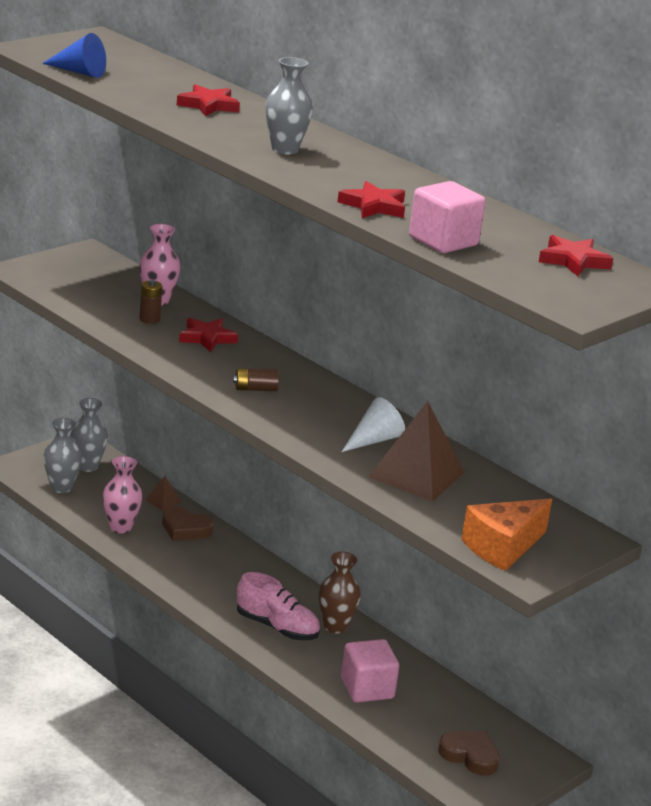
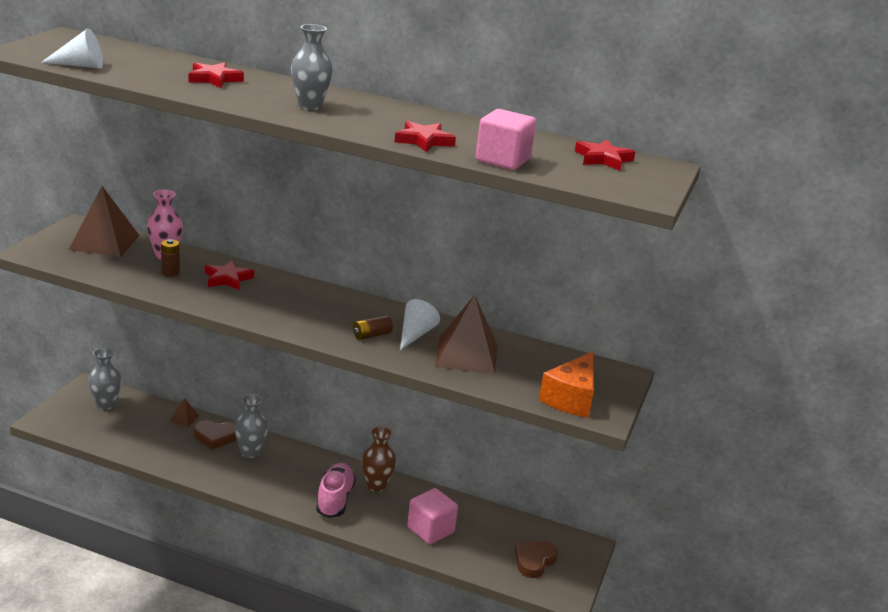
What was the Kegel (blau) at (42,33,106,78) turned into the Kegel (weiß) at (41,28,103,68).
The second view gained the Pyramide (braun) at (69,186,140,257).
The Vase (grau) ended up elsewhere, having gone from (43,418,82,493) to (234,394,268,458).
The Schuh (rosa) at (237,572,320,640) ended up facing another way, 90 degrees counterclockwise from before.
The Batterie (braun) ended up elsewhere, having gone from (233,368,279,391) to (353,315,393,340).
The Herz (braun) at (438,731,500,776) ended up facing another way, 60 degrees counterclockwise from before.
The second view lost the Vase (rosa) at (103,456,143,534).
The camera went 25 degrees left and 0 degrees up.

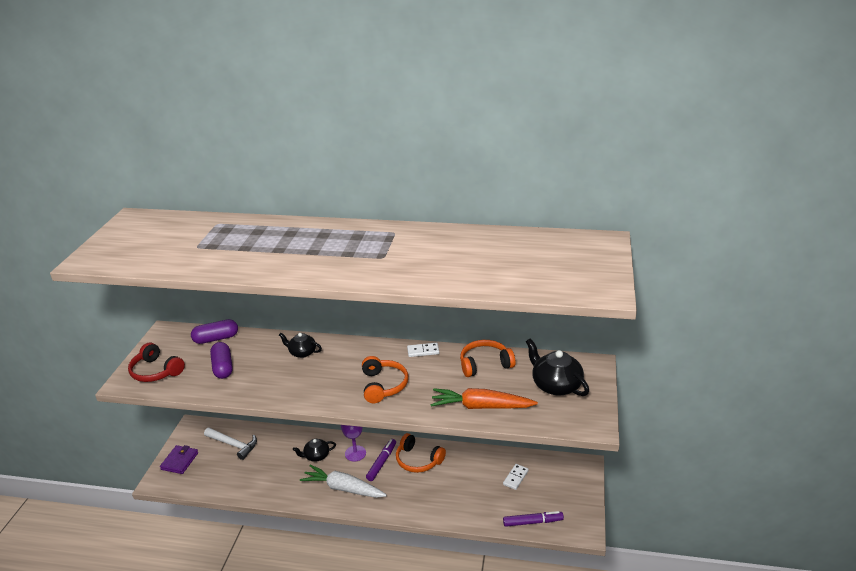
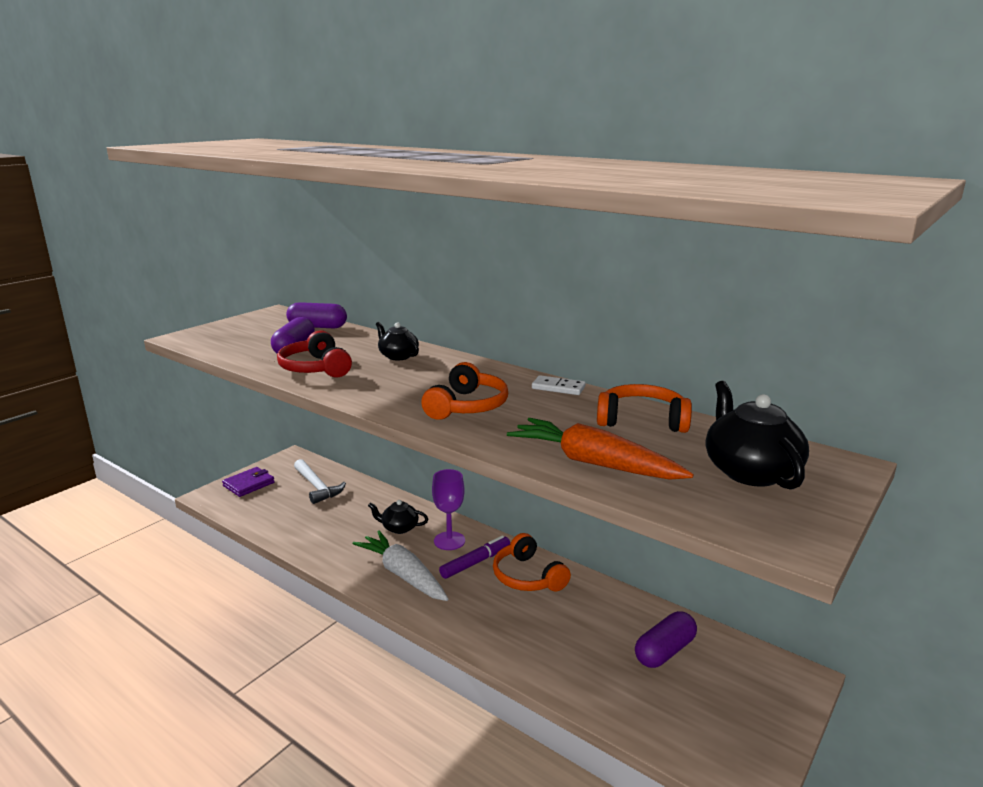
The Kopfhörer (rot) ended up elsewhere, having gone from (128,343,185,382) to (277,330,352,377).
Where the Dominostein (weiß) stood at (503,464,529,490), the Kapsel (lila) came to stand at (635,611,697,668).
The second view lost the Filzstift (lila) at (503,511,564,527).
The camera went 25 degrees right and 10 degrees down.

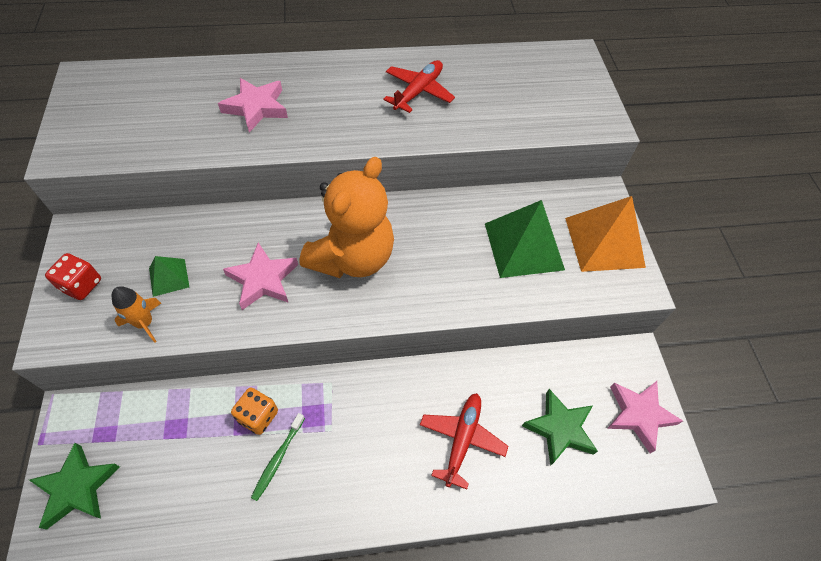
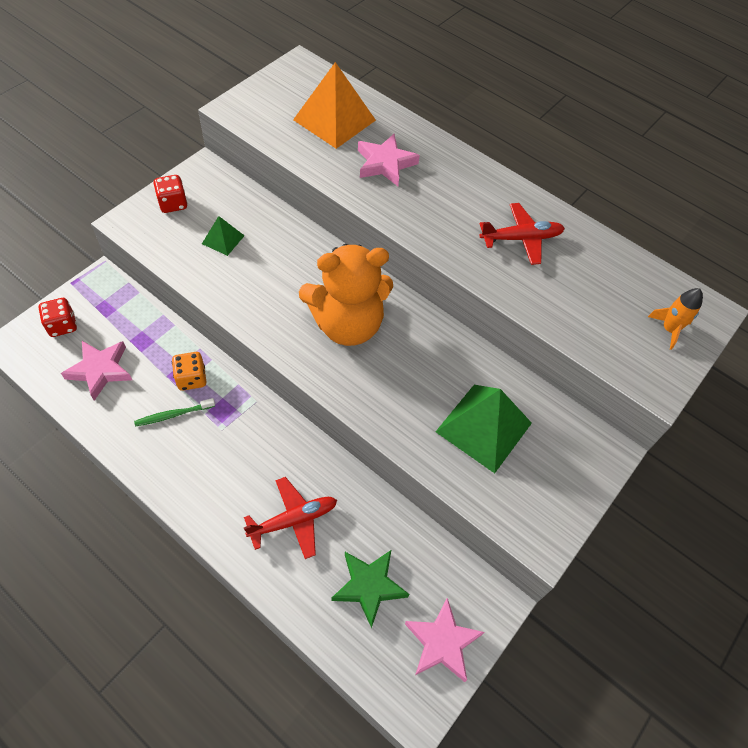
Where the Stern (grün) stood at (29,443,120,530), the Spielwürfel (rot) came to stand at (39,298,77,337).
The Stern (rosa) ended up elsewhere, having gone from (223,242,298,310) to (61,341,132,401).
The Pyramide (orange) ended up elsewhere, having gone from (565,196,646,272) to (293,62,376,149).
The Rakete (orange) ended up elsewhere, having gone from (112,286,161,343) to (648,288,703,350).
The camera went 45 degrees right and 0 degrees up.

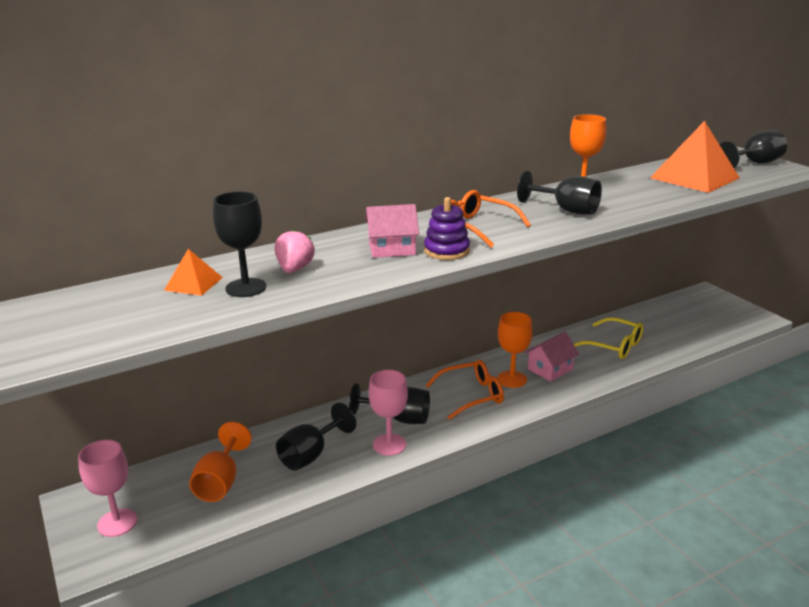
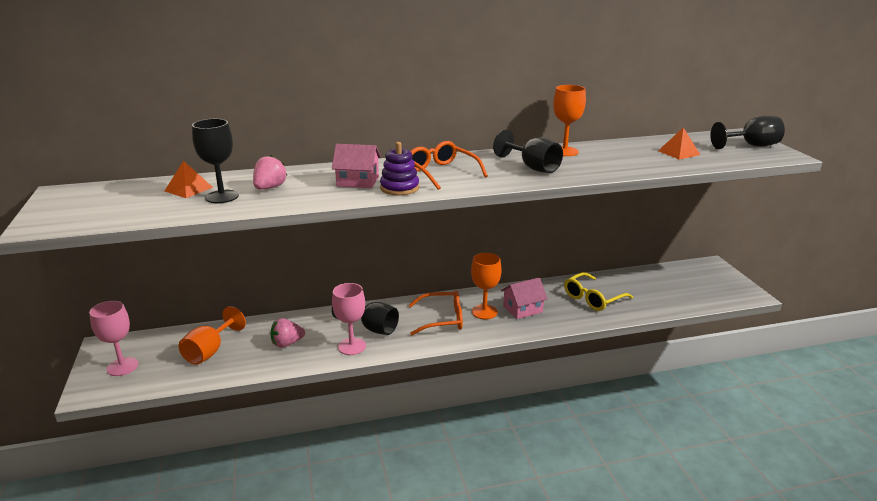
Where the Kelch (schwarz) stood at (276,403,356,470), the Erdbeere (rosa) came to stand at (270,318,305,348).
The Brille (gelb) at (574,317,643,359) ended up facing another way, 90 degrees clockwise from before.
The size of the Pyramide (orange) at (650,121,740,193) changed by a factor of 0.49.
The camera went 15 degrees right and 0 degrees up.

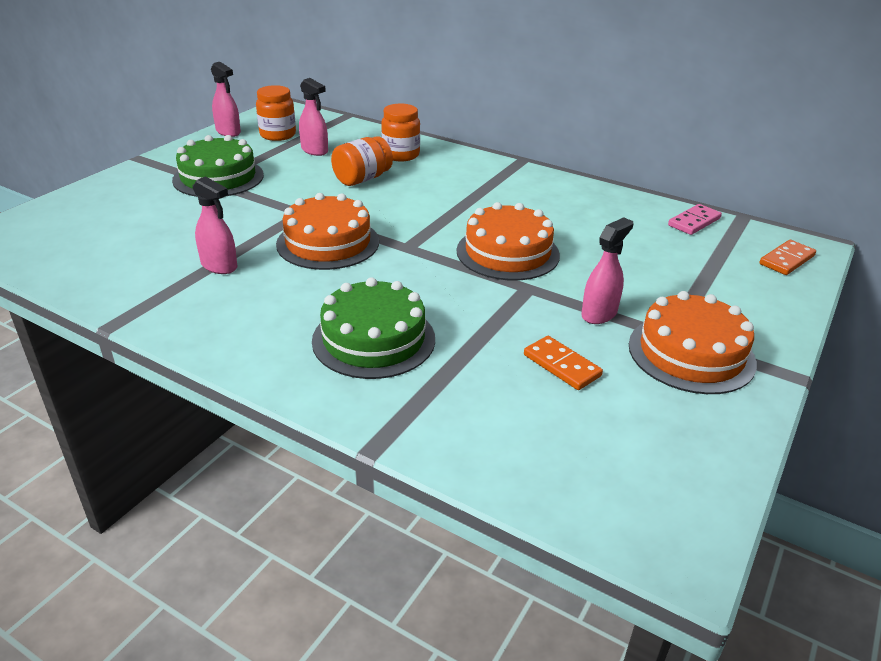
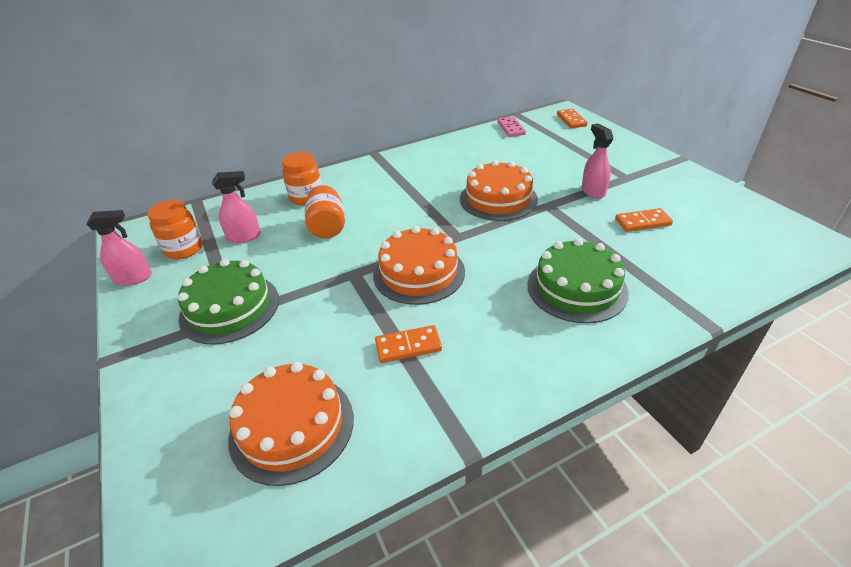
The Kuchen (orange) ended up elsewhere, having gone from (629,291,757,394) to (228,362,354,486).
Where the Sprühflasche (rosa) stood at (193,176,237,274), the Dominostein (orange) came to stand at (375,325,442,363).
The camera went 55 degrees left and 5 degrees up.

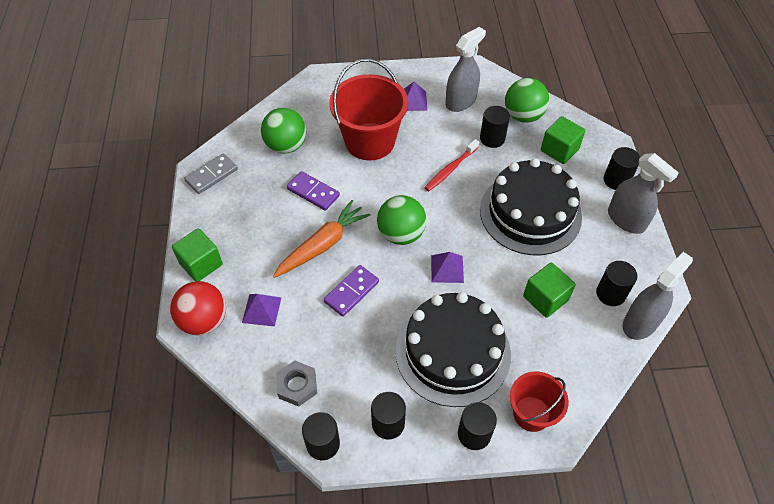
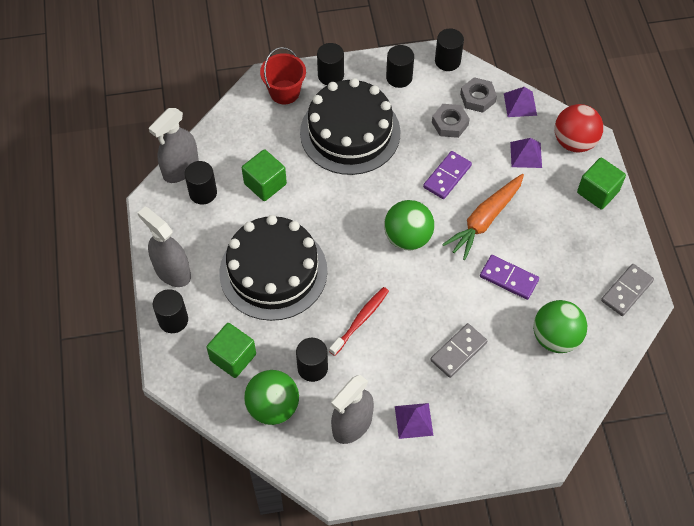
Where the Eimer (rot) stood at (329,59,408,161), the Dominostein (grau) came to stand at (430,323,487,378).
The second view gained the Sechskantmutter (grau) at (432,104,470,138).
The Pyramide (lila) ended up elsewhere, having gone from (431,252,464,283) to (504,87,537,117).
The camera went 175 degrees right and 5 degrees up.

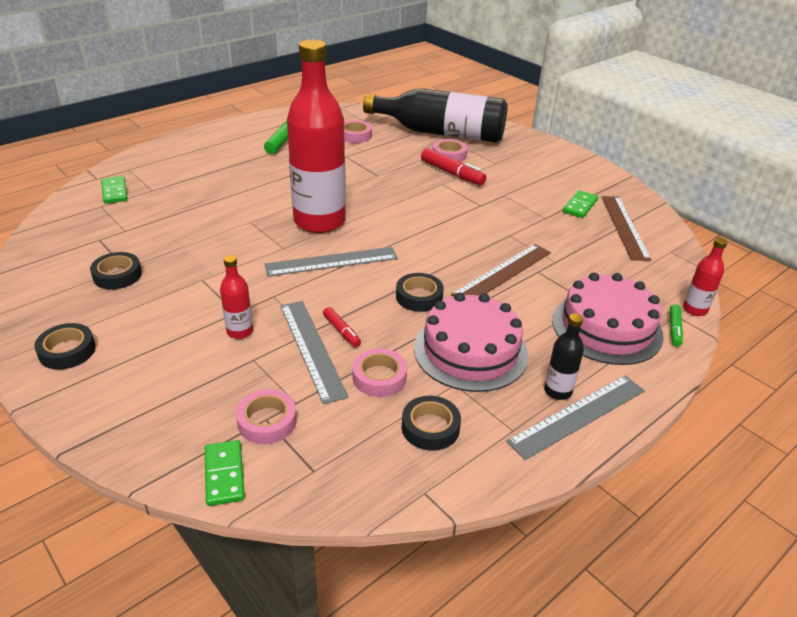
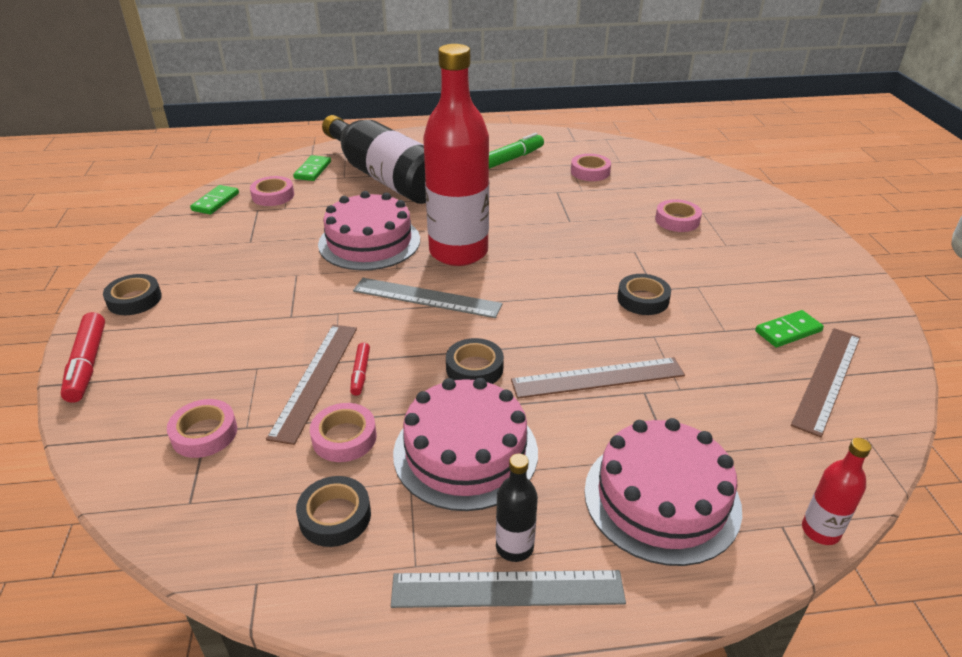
The Filzstift (rot) ended up elsewhere, having gone from (421,148,486,185) to (61,312,105,403).
The Dominostein (grün) ended up elsewhere, having gone from (205,440,245,506) to (190,185,239,214).
The second view gained the Klebeband (rosa) at (250,176,294,206).
What was the Lineal (grau) at (280,301,349,404) turned into the Lineal (braun) at (266,325,357,445).
The second view gained the Kuchen (rosa) at (318,191,420,271).
The Flasche (schwarz) ended up elsewhere, having gone from (363,88,508,143) to (322,115,426,204).
The Klebeband (schwarz) ended up elsewhere, having gone from (90,252,142,289) to (617,274,671,315).
The second view lost the Flasche (rot) at (220,255,253,339).
The second view lost the Filzstift (grün) at (670,305,683,347).
The camera went 35 degrees right and 0 degrees up.

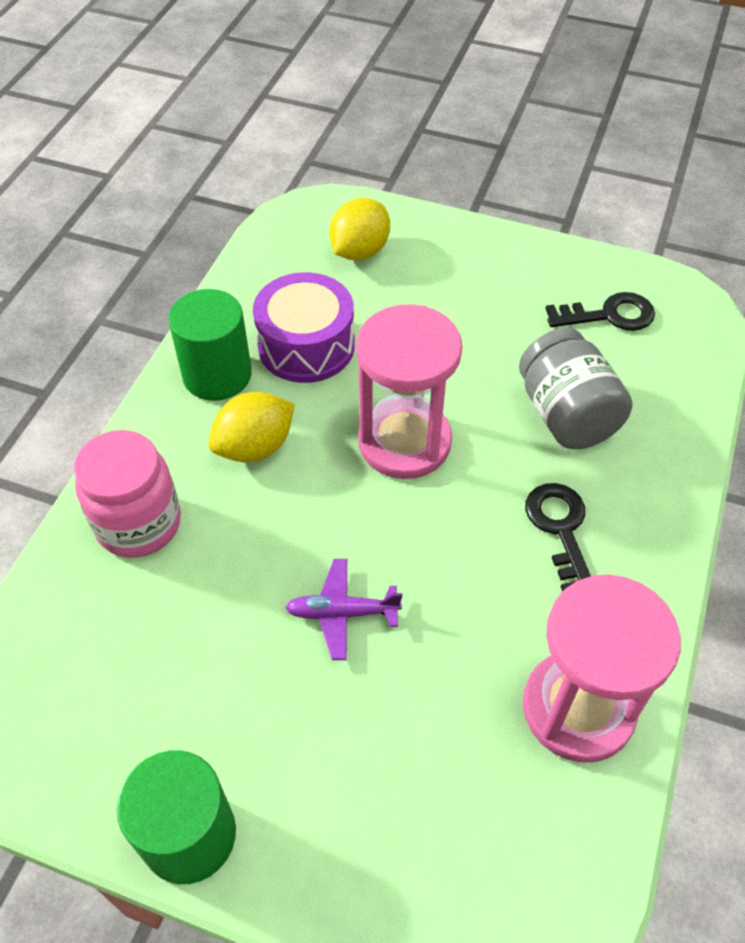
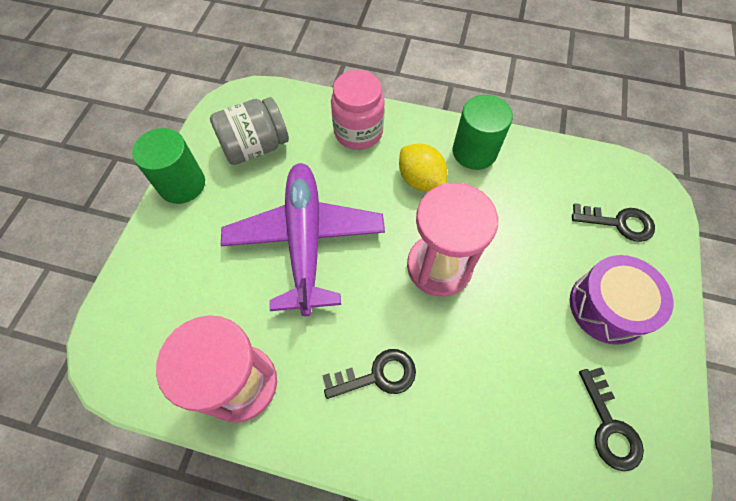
The Einmachglas (grau) ended up elsewhere, having gone from (519,328,633,449) to (210,97,289,165).
The size of the Flugzeug (lila) at (285,559,402,660) changed by a factor of 2.36.
The Trommel (lila) ended up elsewhere, having gone from (253,272,355,383) to (570,255,673,345).
Where the Zitrone (gelb) stood at (329,198,390,260), the Schlüssel (schwarz) came to stand at (572,203,655,242).
The camera went 85 degrees right and 10 degrees up.

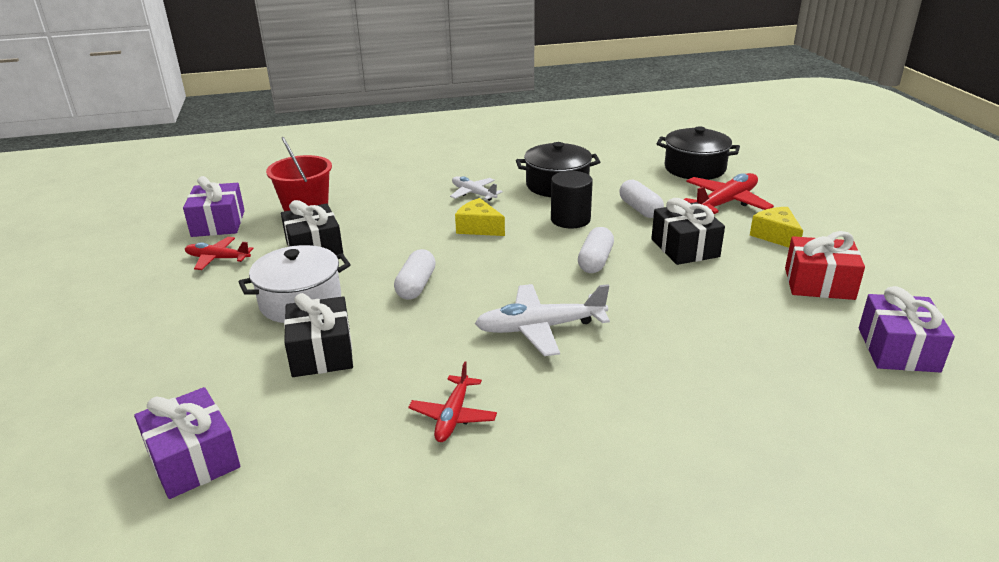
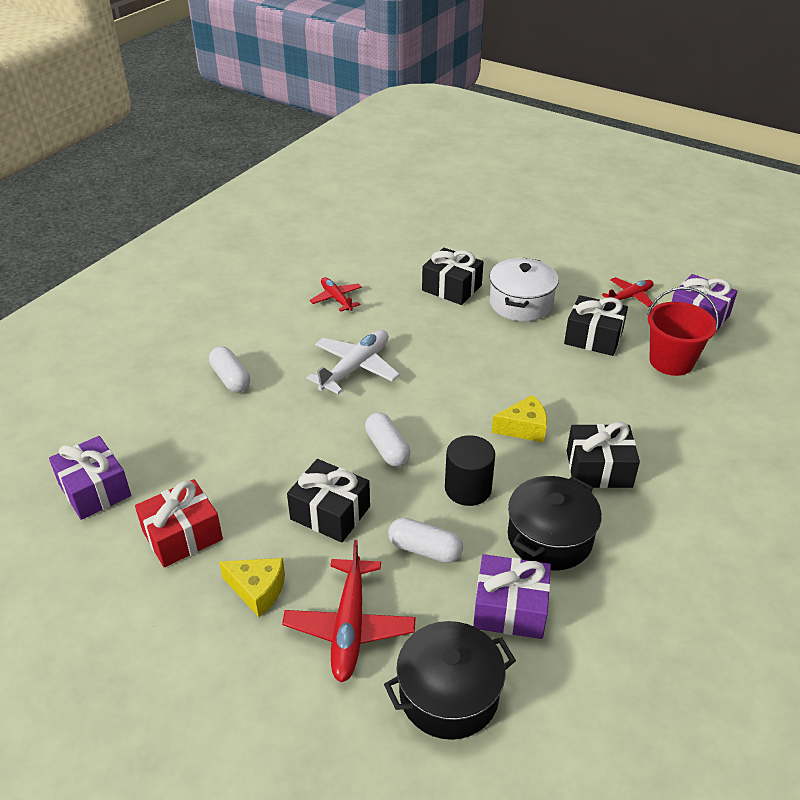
The Kapsel (weiß) ended up elsewhere, having gone from (394,249,436,300) to (209,346,250,393).
The Geschenk (lila) ended up elsewhere, having gone from (134,387,240,499) to (473,554,551,639).
Where the Flugzeug (weiß) stood at (450,176,503,201), the Geschenk (schwarz) came to stand at (567,422,640,488).
The camera went 135 degrees right and 10 degrees up.

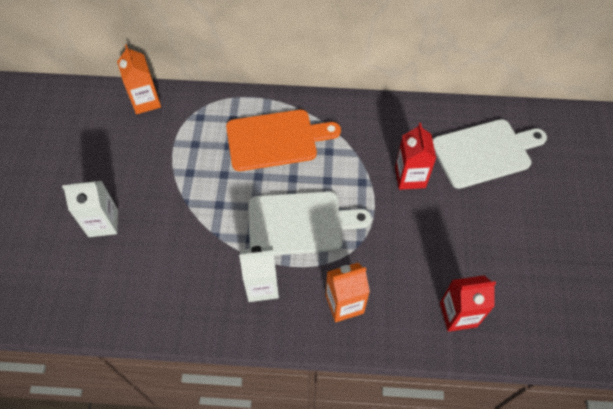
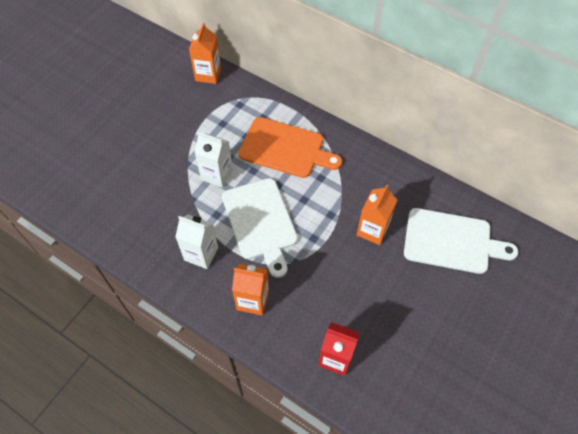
The Getränkekarton (weiß) ended up elsewhere, having gone from (62,181,118,237) to (194,132,233,188).
The Schneidebrett (weiß) at (248,191,372,255) ended up facing another way, 45 degrees clockwise from before.
What was the Getränkekarton (rot) at (395,123,436,190) turned into the Getränkekarton (orange) at (357,185,397,245).
The camera went 30 degrees right and 0 degrees up.

